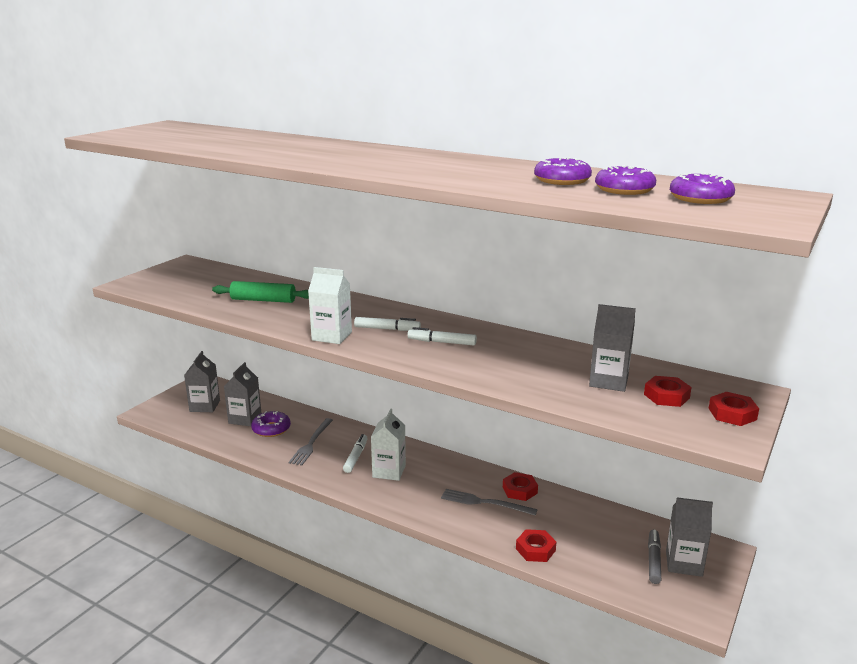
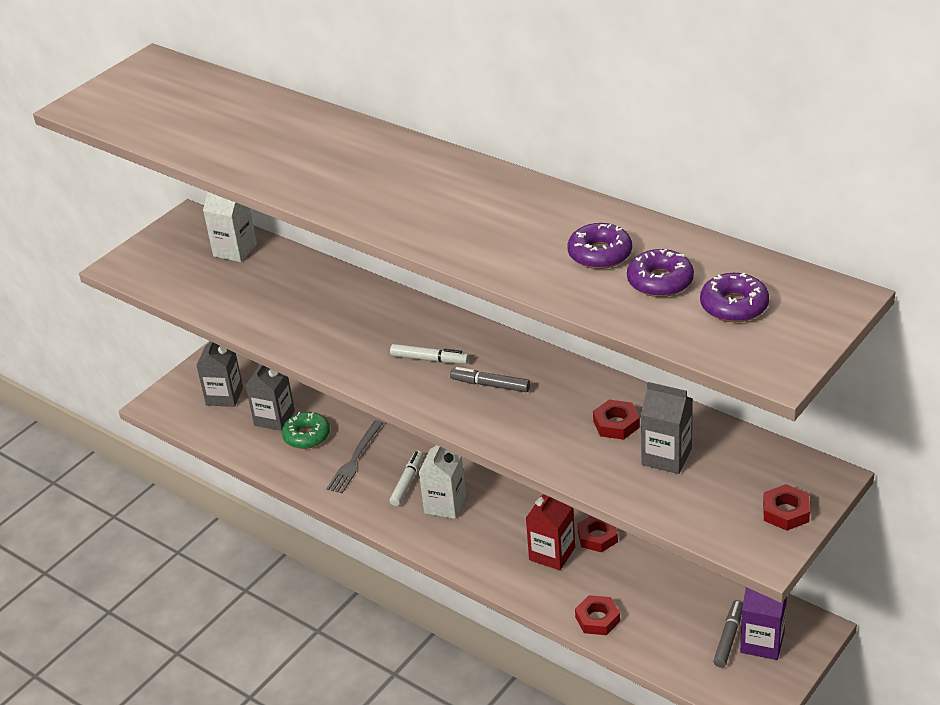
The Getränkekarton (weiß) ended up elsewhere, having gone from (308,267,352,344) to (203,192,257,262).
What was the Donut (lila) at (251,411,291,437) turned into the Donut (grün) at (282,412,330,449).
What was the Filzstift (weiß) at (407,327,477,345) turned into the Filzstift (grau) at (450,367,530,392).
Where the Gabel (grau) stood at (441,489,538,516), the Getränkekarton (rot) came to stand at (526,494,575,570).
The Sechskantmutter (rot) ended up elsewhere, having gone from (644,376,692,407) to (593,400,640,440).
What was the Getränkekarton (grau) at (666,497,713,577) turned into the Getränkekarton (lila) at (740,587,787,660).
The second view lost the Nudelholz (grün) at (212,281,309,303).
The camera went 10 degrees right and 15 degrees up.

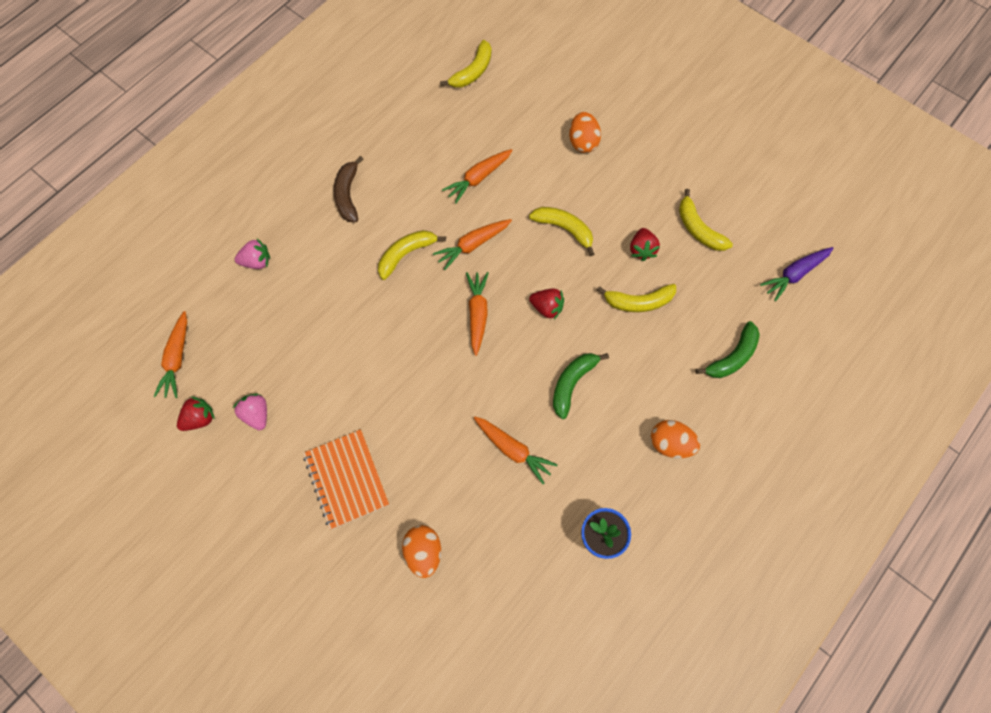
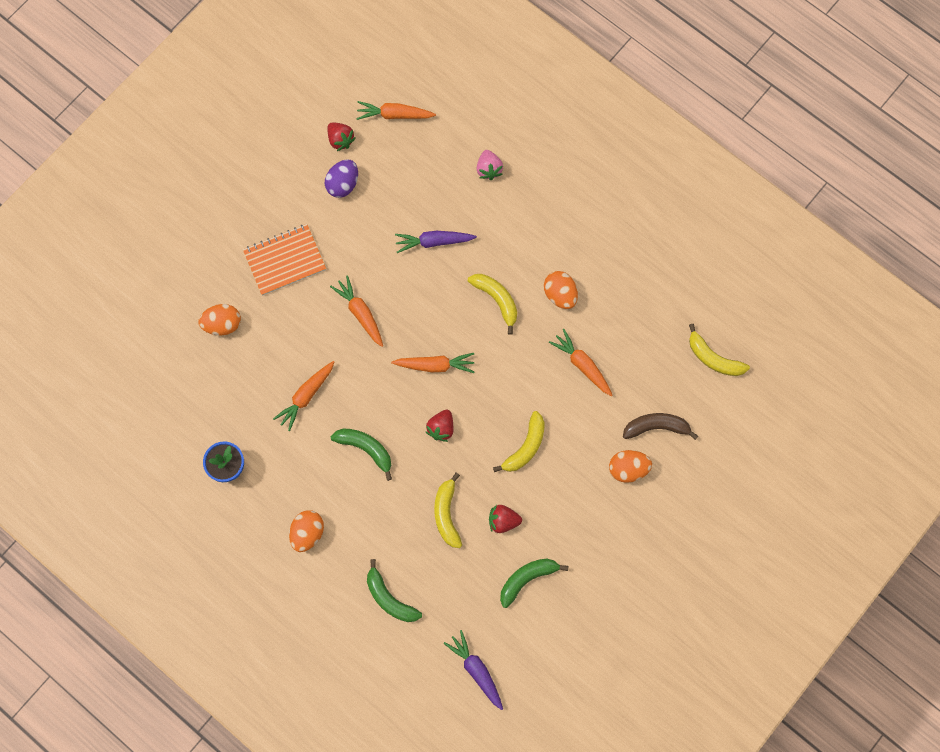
Where the Erdbeere (rosa) stood at (233,394,267,430), the Ei (lila) came to stand at (325,160,358,198).
The Karotte (orange) ended up elsewhere, having gone from (433,219,512,270) to (330,275,383,347).
The second view gained the Karotte (lila) at (395,231,477,253).
What was the Banane (gelb) at (679,189,733,251) turned into the Banane (grün) at (500,559,568,608).
The second view gained the Ei (orange) at (544,271,578,309).
The Banane (braun) ended up elsewhere, having gone from (334,156,363,222) to (623,413,698,440).
The camera went 90 degrees right and 5 degrees up.

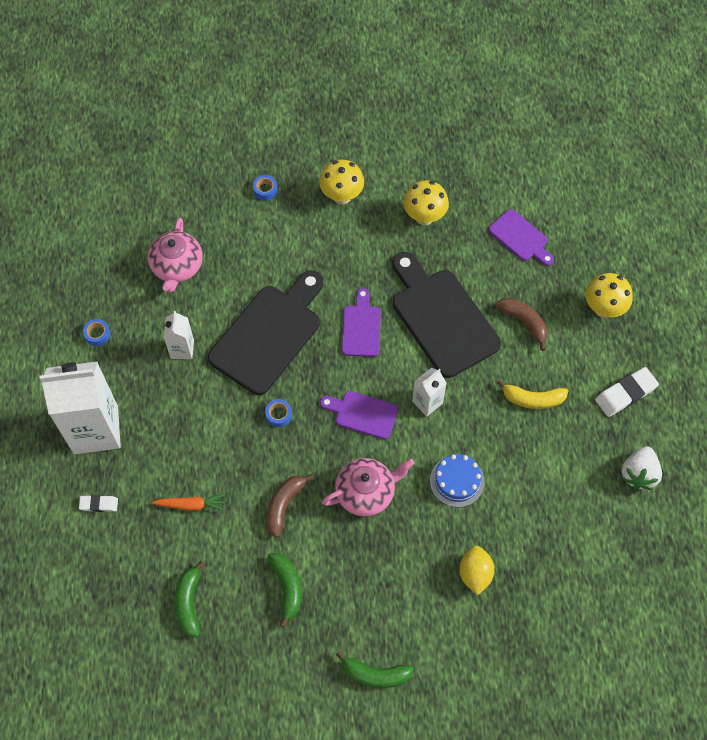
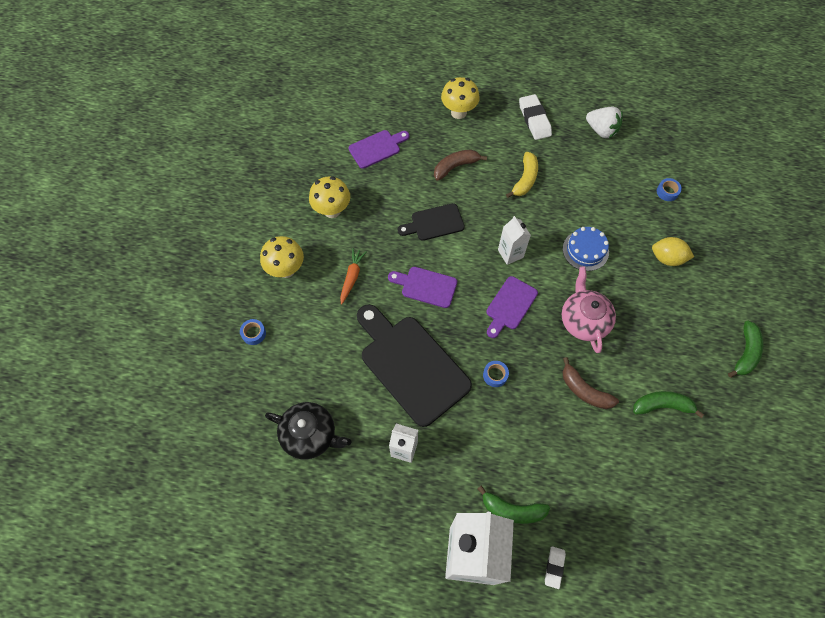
What was the Teekanne (rosa) at (148,218,203,293) turned into the Teekanne (schwarz) at (265,402,352,459).
The Karotte (orange) ended up elsewhere, having gone from (151,494,225,511) to (340,248,367,305).
The size of the Schneidebrett (schwarz) at (392,252,501,378) changed by a factor of 0.52.
The Banane (grün) ended up elsewhere, having gone from (174,561,204,637) to (477,485,550,524).
The Klebeband (blau) ended up elsewhere, having gone from (83,319,110,346) to (657,178,682,201).
The camera went 75 degrees left and 0 degrees up.

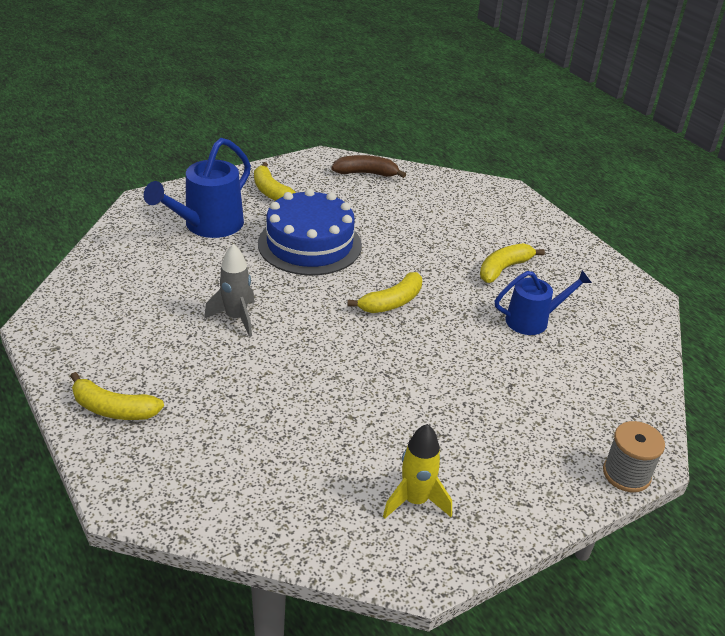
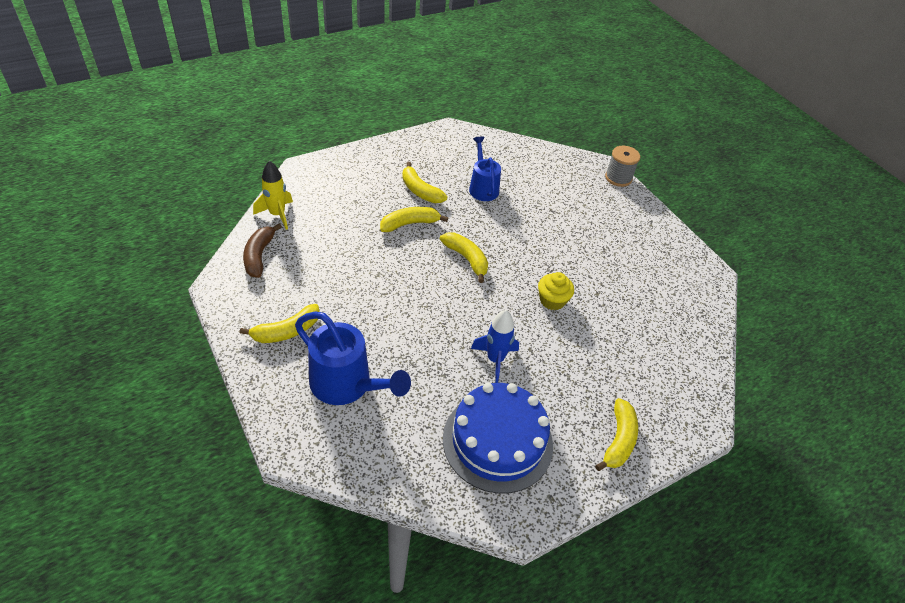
The Rakete (gelb) ended up elsewhere, having gone from (383,424,452,518) to (253,161,293,230).
The second view gained the Banane (gelb) at (380,207,448,232).
The Kuchen (blau) ended up elsewhere, having gone from (258,189,362,276) to (443,383,553,494).
What was the Rakete (grau) at (204,244,255,337) turned into the Rakete (blau) at (471,310,519,383).
The second view gained the Muffin (gelb) at (538,272,574,310).
The camera went 90 degrees left and 10 degrees up.

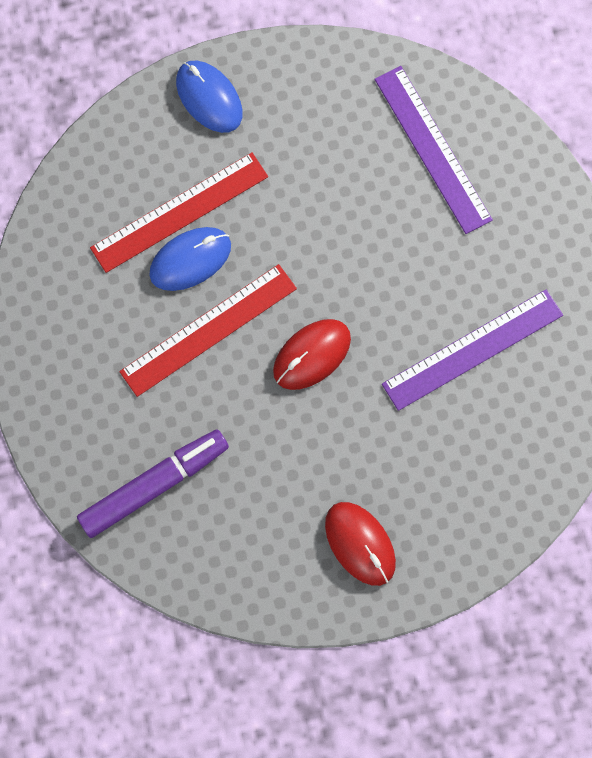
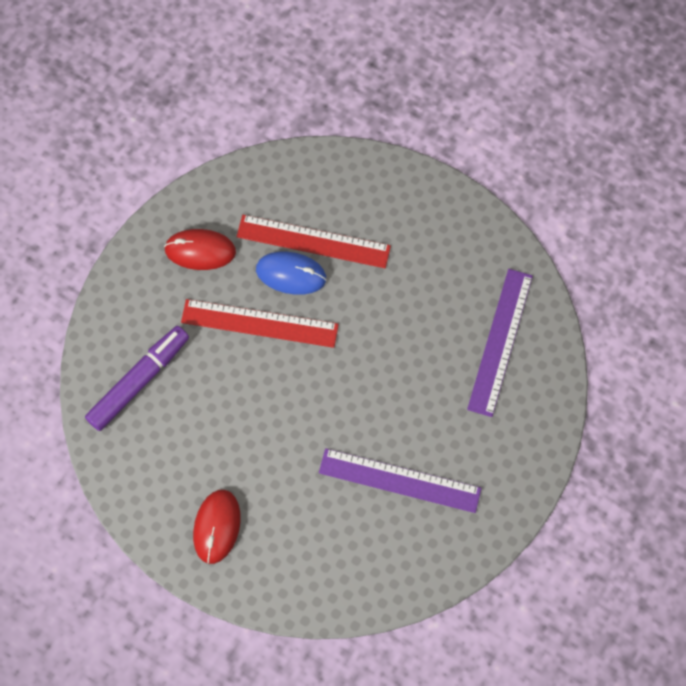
The Filzstift (lila) at (77,429,229,538) ended up facing another way, 60 degrees counterclockwise from before.
The Computermaus (rot) ended up elsewhere, having gone from (273,319,351,390) to (164,229,236,270).
The second view lost the Computermaus (blau) at (176,61,243,133).
The camera went 45 degrees right and 5 degrees down.

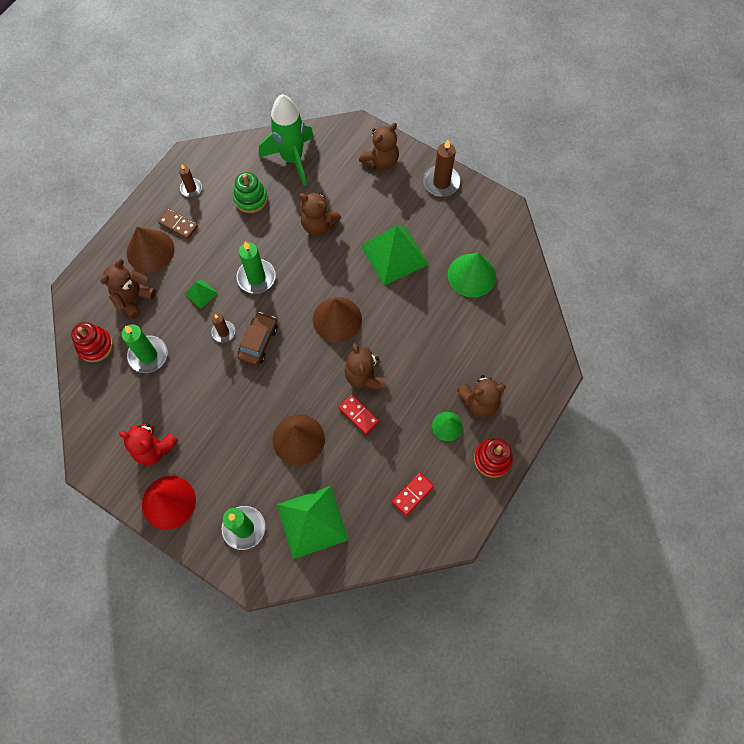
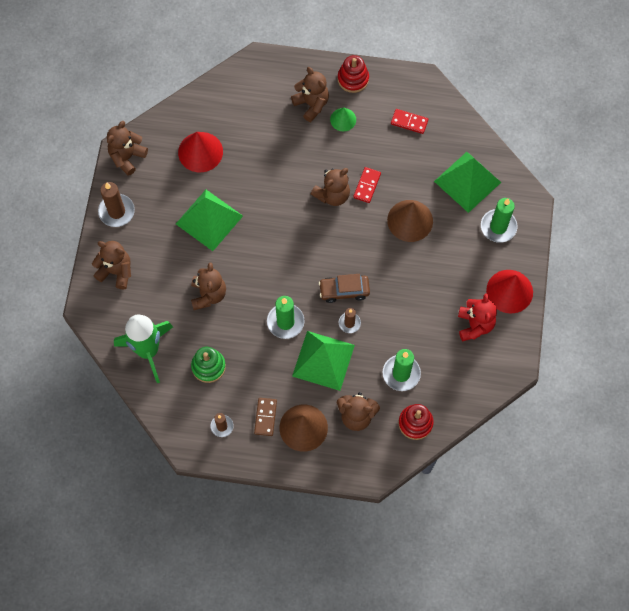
The second view gained the Teddybär (braun) at (107,121,148,176).
What was the Kegel (grün) at (448,253,496,298) turned into the Kegel (rot) at (178,132,223,172).
The size of the Pyramide (grün) at (185,279,218,309) changed by a factor of 2.18.
The second view lost the Kegel (braun) at (313,297,362,343).
The camera went 115 degrees left and 0 degrees up.

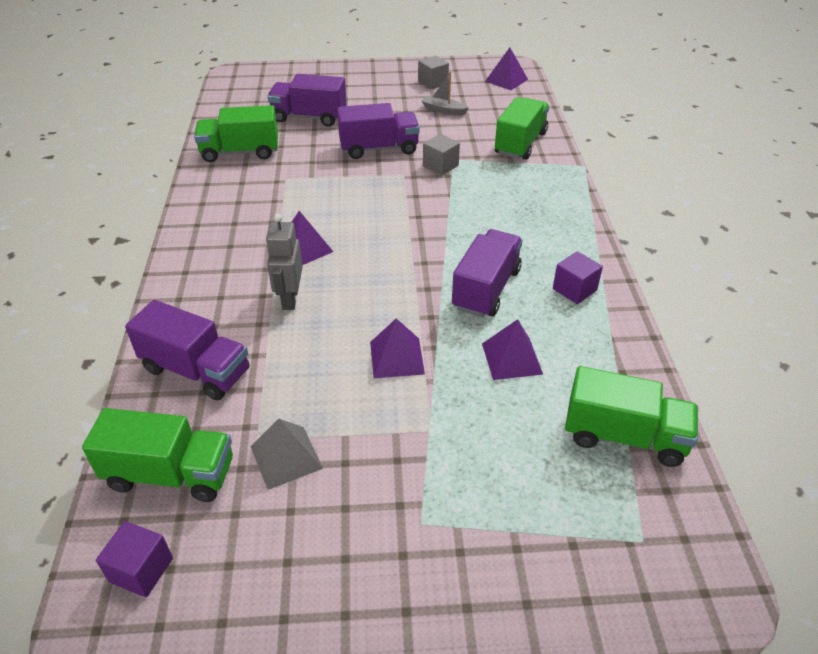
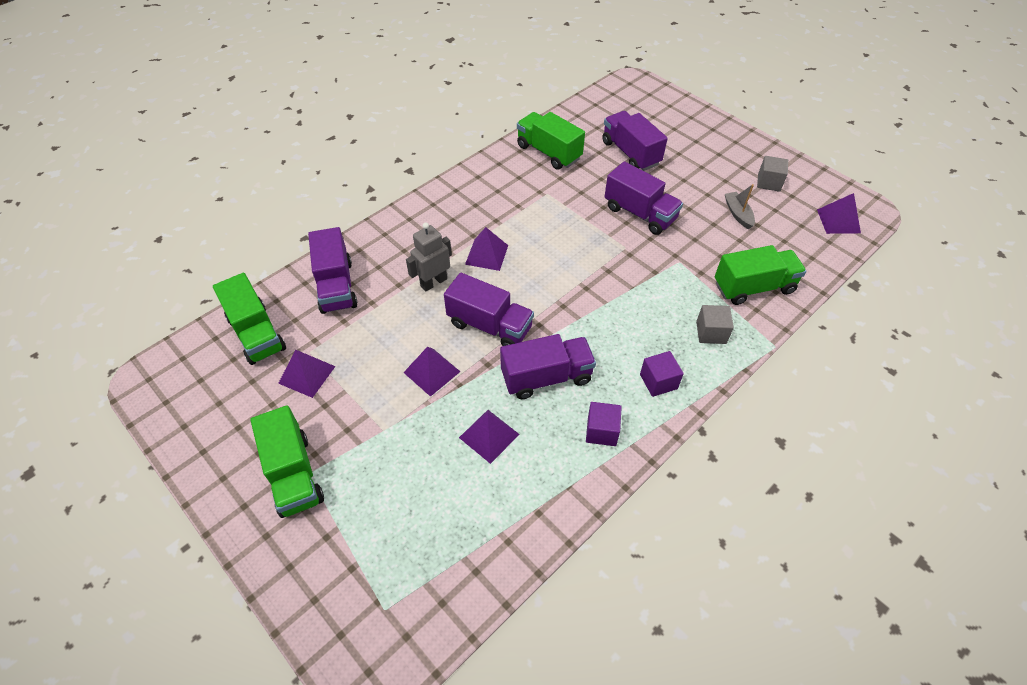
The Lastwagen (grün) ended up elsewhere, having gone from (565,366,698,467) to (250,405,324,518).
What was the Pyramide (grau) at (251,419,323,490) turned into the Pyramide (lila) at (278,349,336,398).
The second view gained the Lastwagen (lila) at (444,273,534,346).
The Kubus (lila) ended up elsewhere, having gone from (96,521,173,597) to (640,351,684,397).
The Kubus (grau) ended up elsewhere, having gone from (423,134,460,175) to (696,305,734,344).
The camera went 50 degrees right and 10 degrees up.

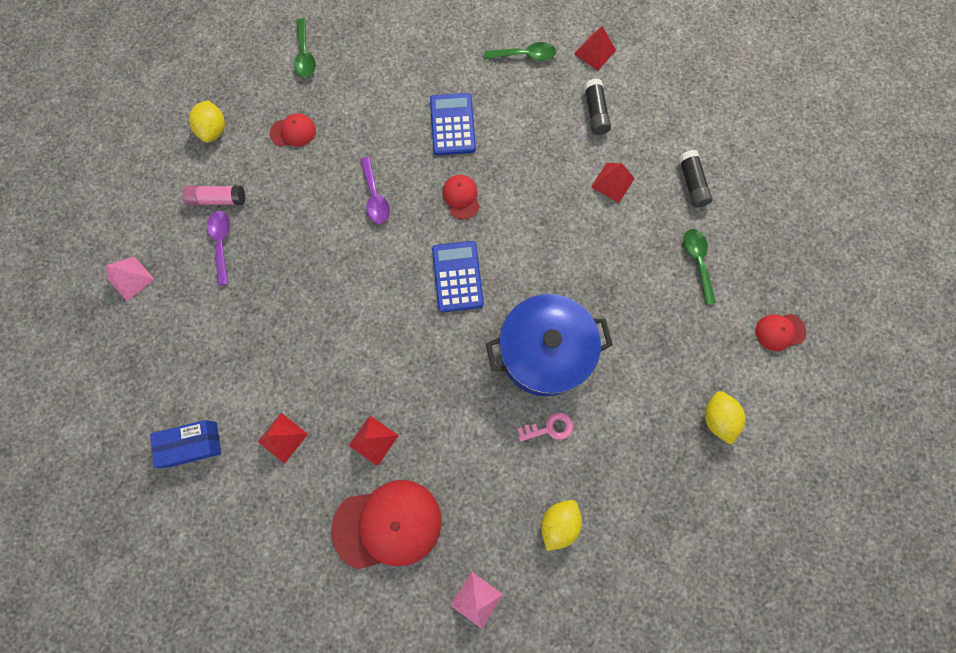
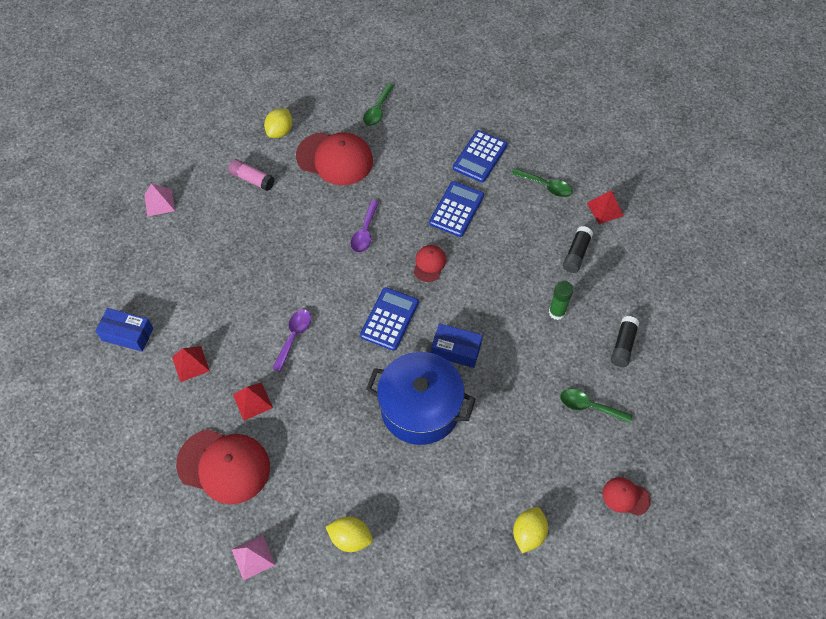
The Löffel (lila) ended up elsewhere, having gone from (207,211,230,286) to (272,309,311,372).
The size of the Kappe (rot) at (270,113,316,147) changed by a factor of 2.02.
The Zitrone (gelb) at (541,500,582,551) ended up facing another way, 45 degrees clockwise from before.
The second view gained the Schachtel (blau) at (431,323,483,368).
The second view gained the Taschenrechner (blau) at (453,130,508,182).
Where the Pyramide (rot) stood at (591,163,635,203), the Klebestift (grün) came to stand at (549,281,573,320).
The Löffel (grün) at (683,229,716,305) ended up facing another way, 90 degrees counterclockwise from before.
The second view lost the Schlüssel (rosa) at (517,412,573,442).
The camera went 30 degrees right and 15 degrees down.

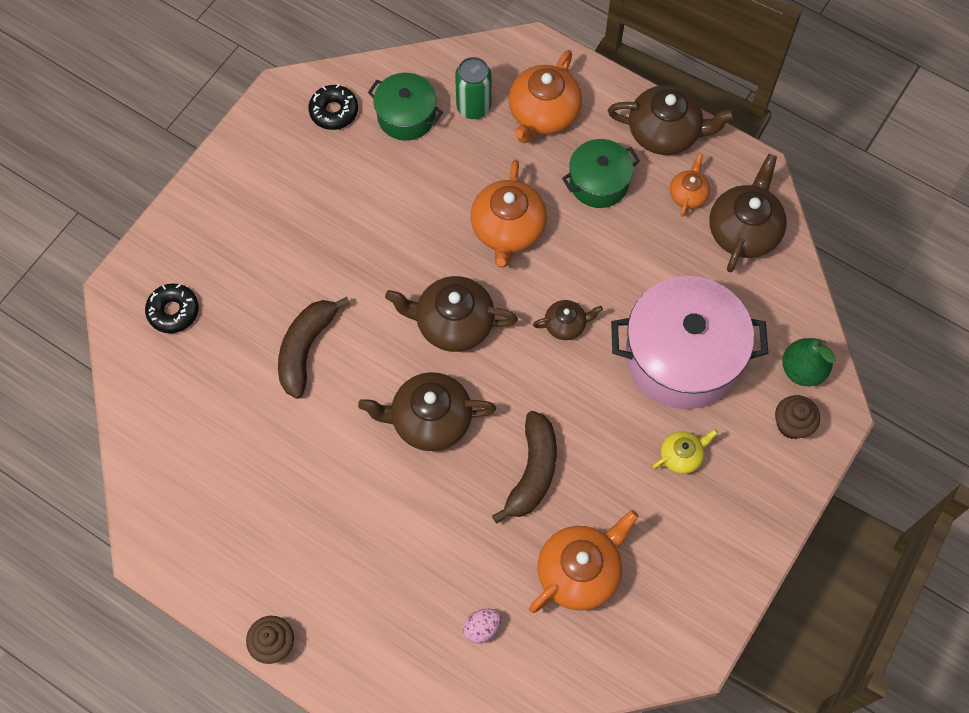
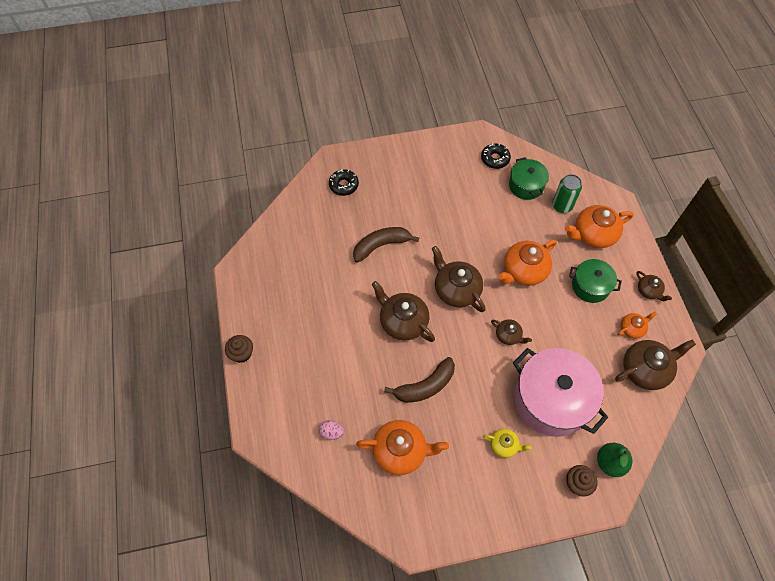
The size of the Teekanne (braun) at (608,85,735,155) changed by a factor of 0.54.
The camera went 45 degrees right and 5 degrees down.

